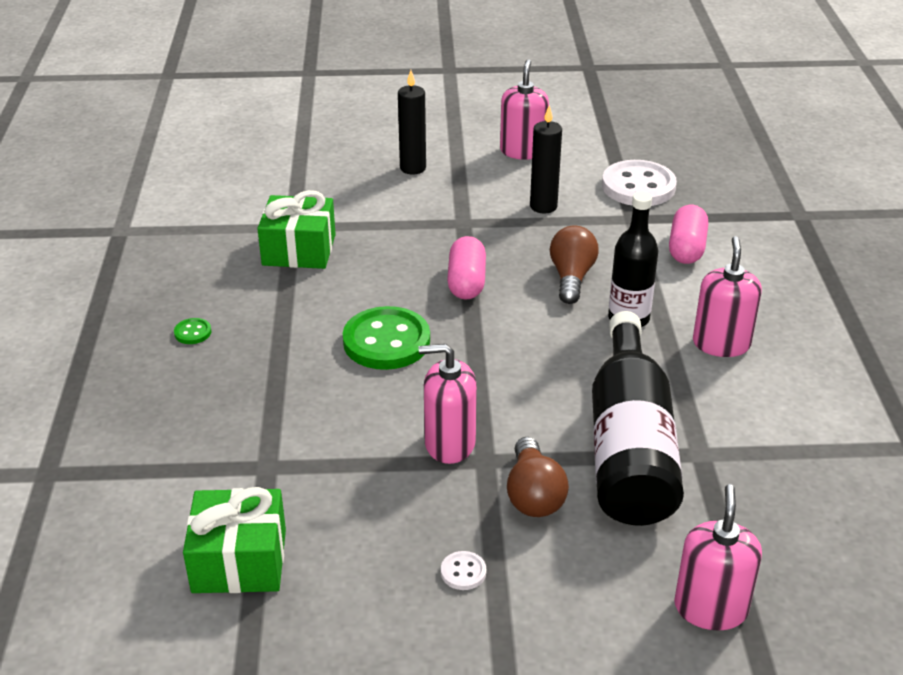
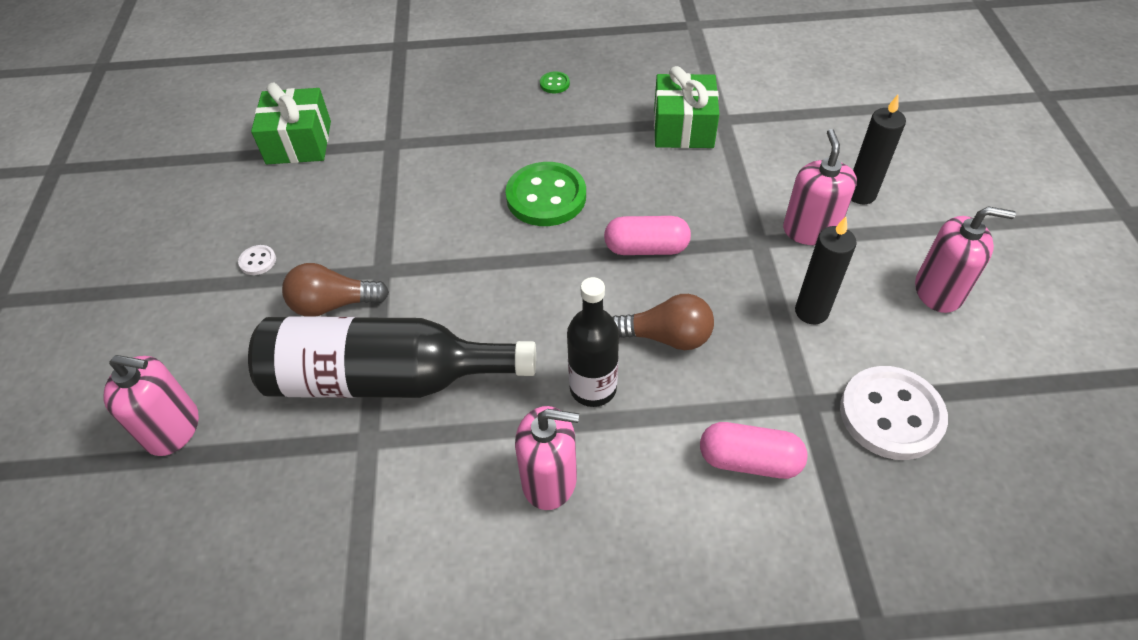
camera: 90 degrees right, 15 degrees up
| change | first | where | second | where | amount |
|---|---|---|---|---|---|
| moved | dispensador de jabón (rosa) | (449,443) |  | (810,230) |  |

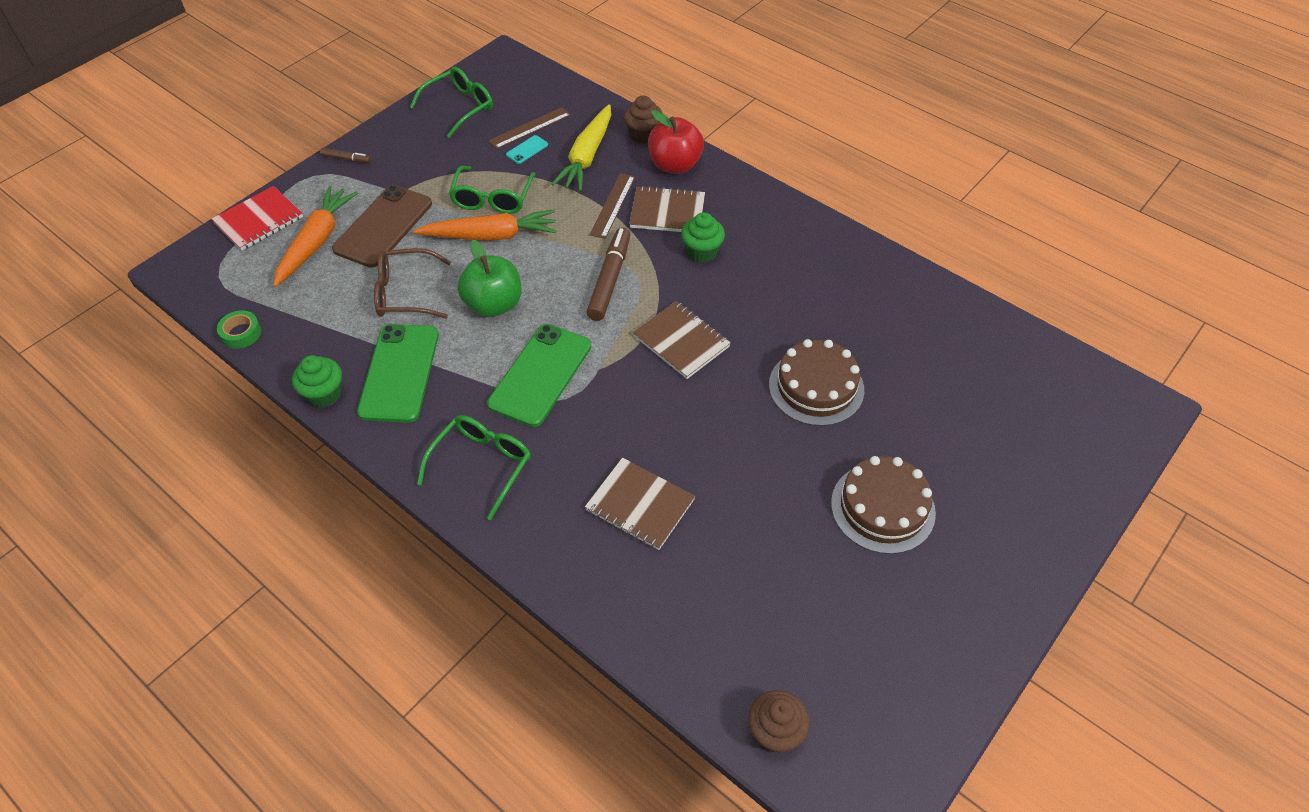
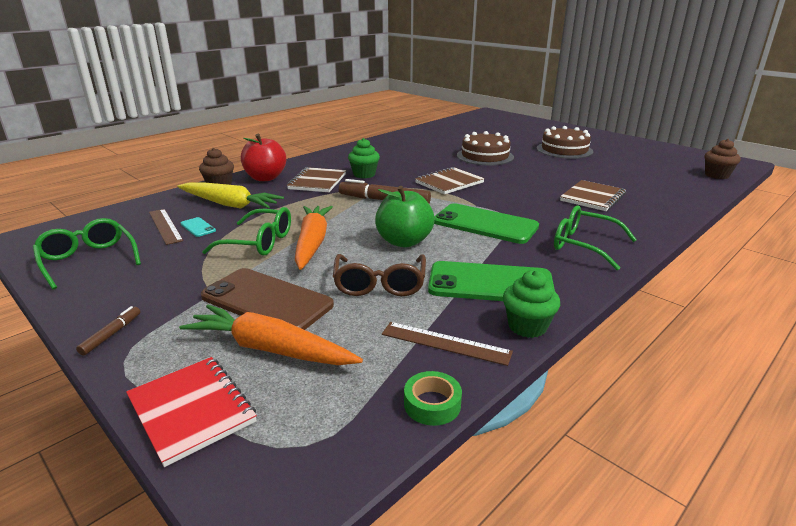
camera: 85 degrees left, 25 degrees down
| change | first | where | second | where | amount |
|---|---|---|---|---|---|
| moved | regla (marrón) | (613,205) |  | (445,343) |  |

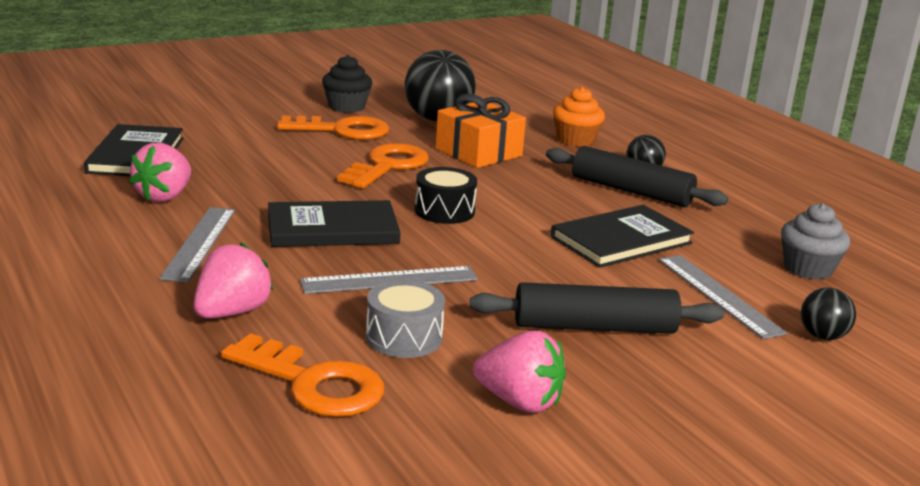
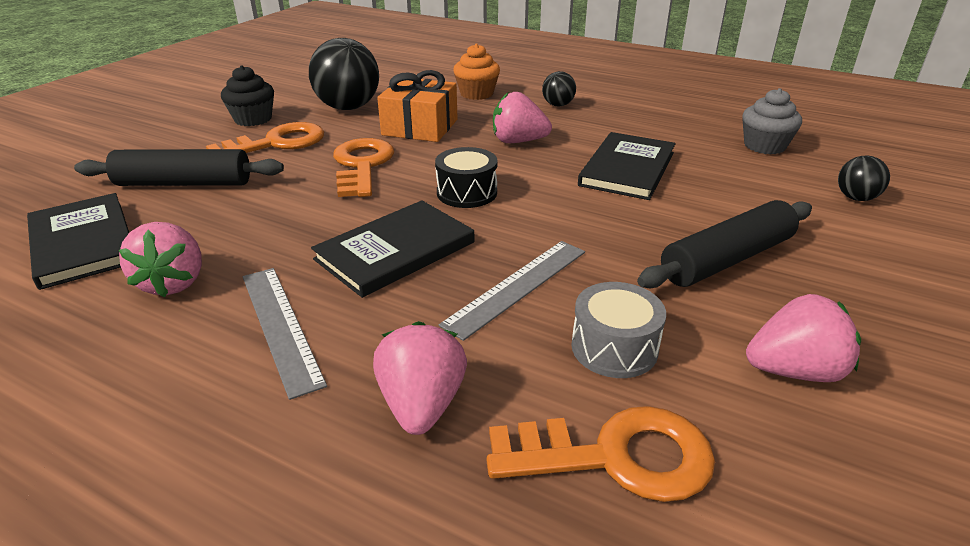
camera: 30 degrees left, 10 degrees up
| change | first | where | second | where | amount |
|---|---|---|---|---|---|
| moved | rodillo (negro) | (631,191) |  | (184,183) |  |
| added |  |  | fresa (rosa) | (518,141) |  |
| removed | regla (gris) | (718,295) |  |  |  |

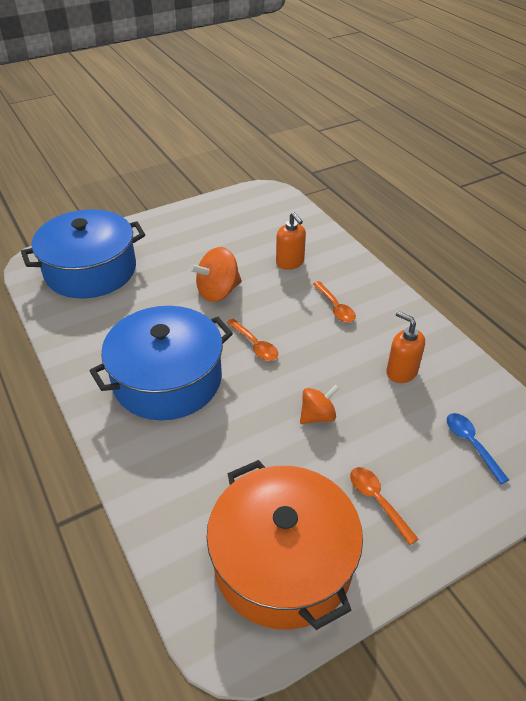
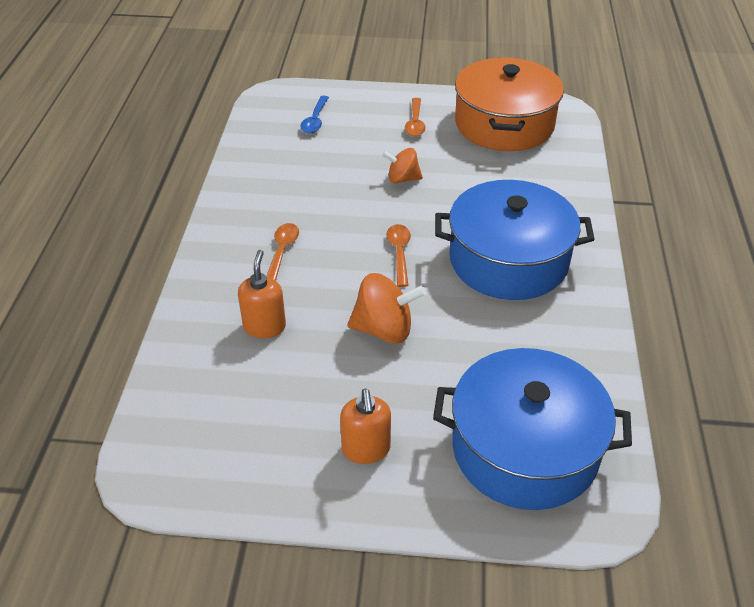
camera: 145 degrees left, 0 degrees up
| change | first | where | second | where | amount |
|---|---|---|---|---|---|
| moved | dispensador de jabón (naranja) | (401,372) |  | (366,449) |  |

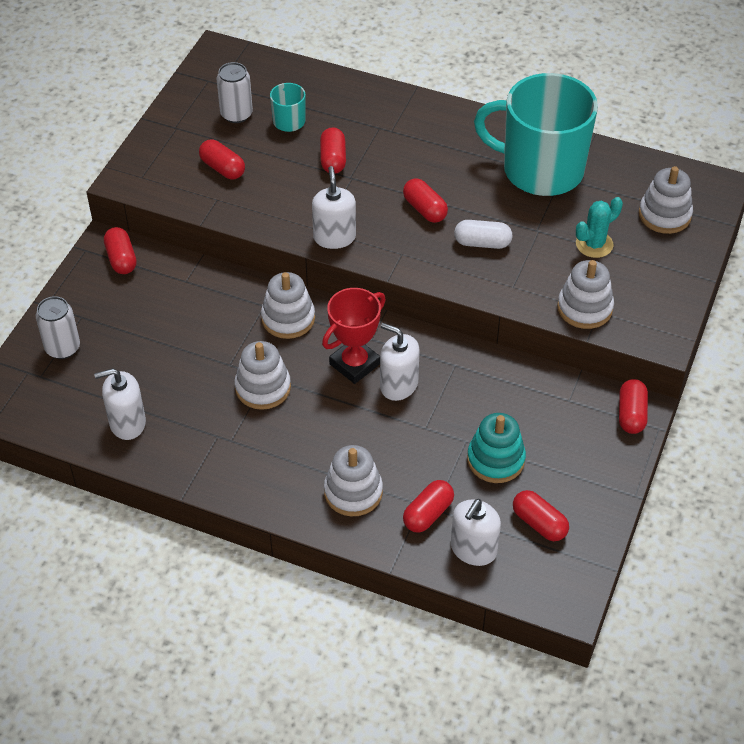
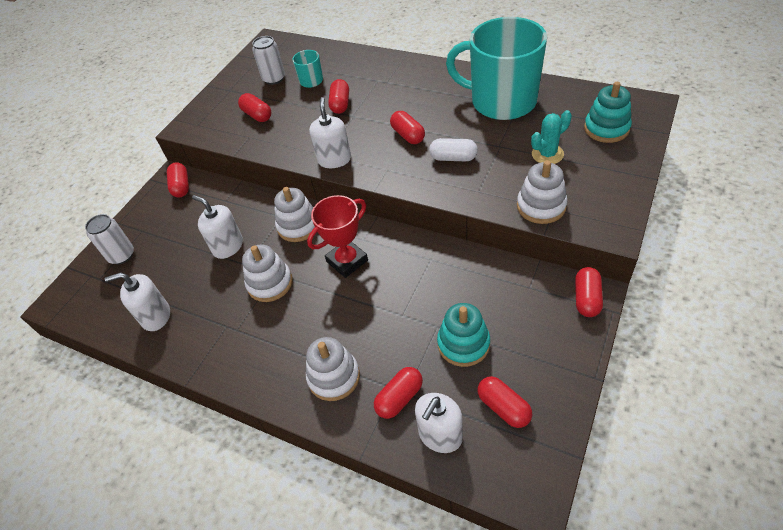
camera: 10 degrees right, 0 degrees up
| change | first | where | second | where | amount |
|---|---|---|---|---|---|
| moved | dispensador de jabón (blanco) | (398,385) |  | (228,246) |  |
| recoloured | juguete apilable (blanco) | (664,215) | juguete apilable (turquesa) | (606,128) |  |

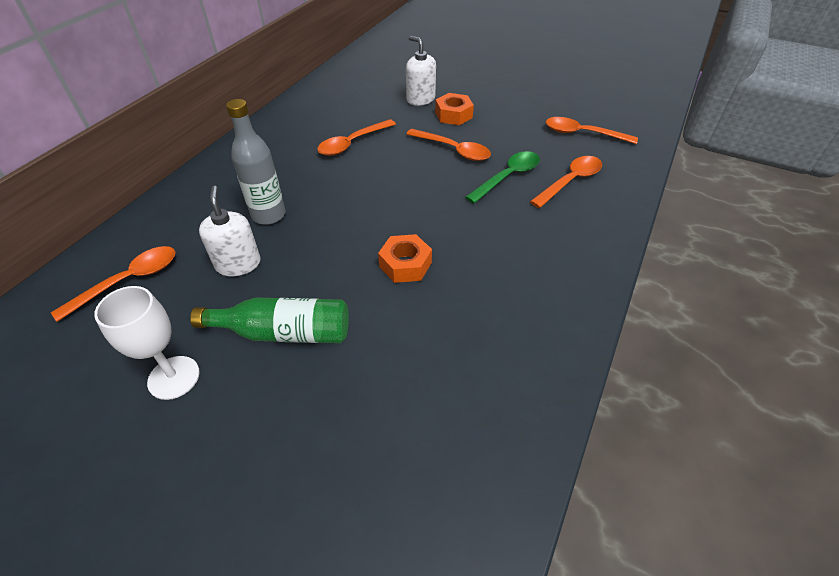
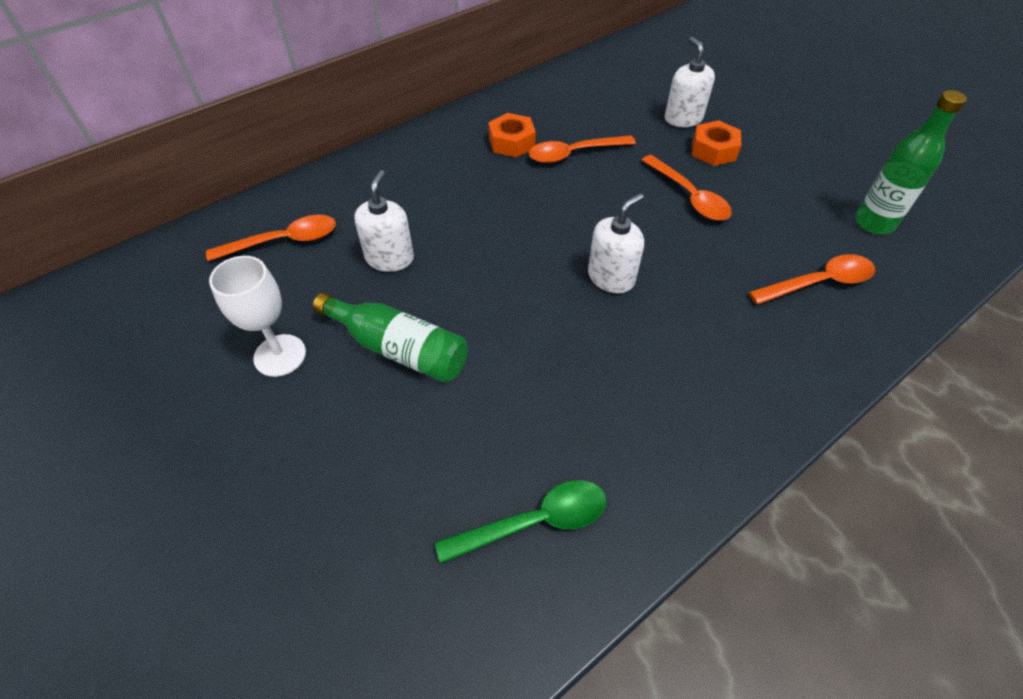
camera: 25 degrees right, 5 degrees up
| change | first | where | second | where | amount |
|---|---|---|---|---|---|
| moved | cuchara (verde) | (508,177) |  | (534,522) |  |
| moved | tuerca (naranja) | (405,264) |  | (511,142) |  |
| added |  |  | dispensador de jabón (blanco) | (611,277) |  |
| replaced | cuchara (naranja) | (582,134) | botella (verde) | (874,223) |  |
| removed | botella (gris) | (268,215) |  |  |  |

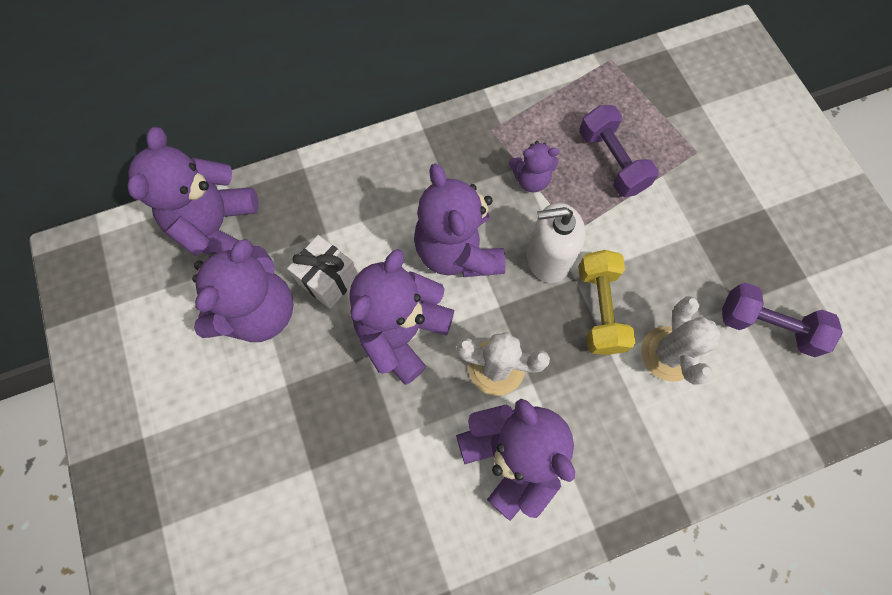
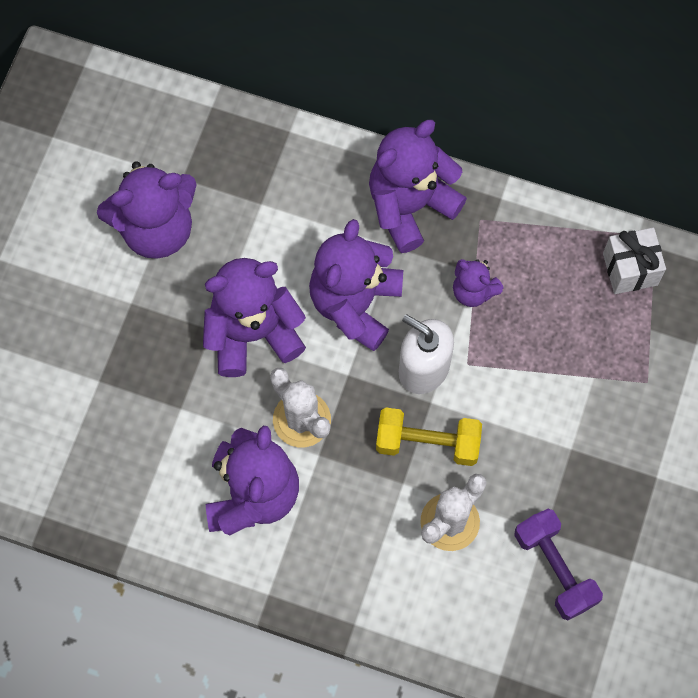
camera: 40 degrees right, 0 degrees up
| change | first | where | second | where | amount |
|---|---|---|---|---|---|
| moved | osito (morado) | (216,226) |  | (410,206) |  |
| turned | mancuerna (amarillo) | (599,309) |  | (427,443) | 60 degrees clockwise |
| moved | regalo (blanco) | (328,280) |  | (630,269) |  |
| removed | mancuerna (morado) | (611,162) |  |  |  |

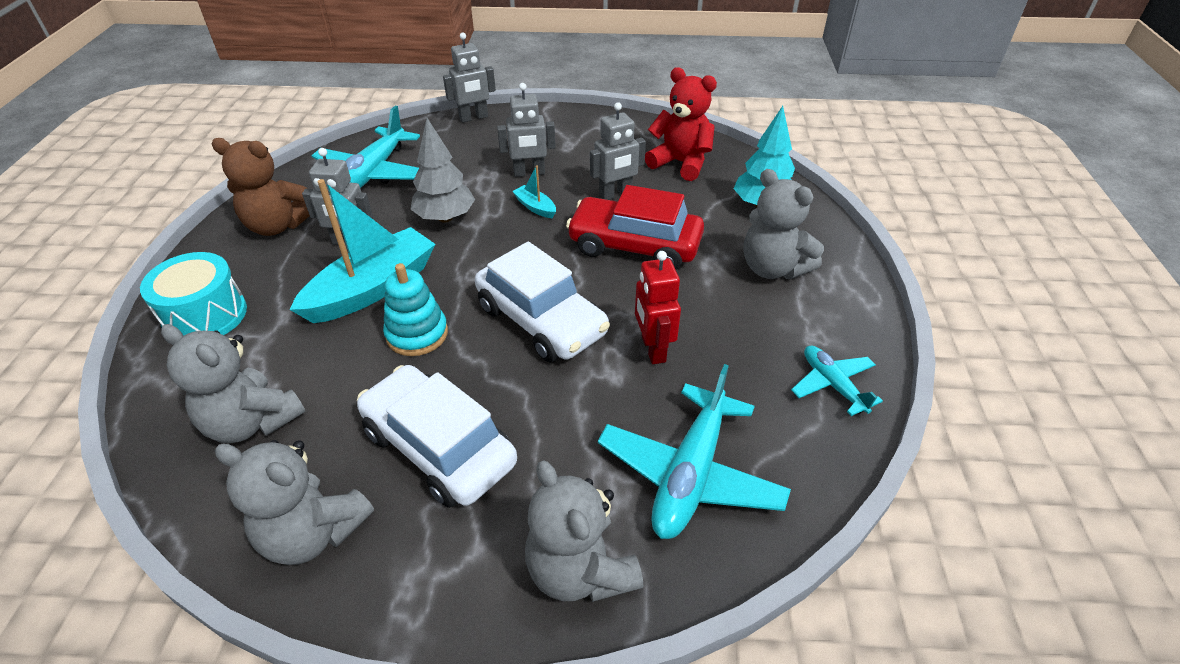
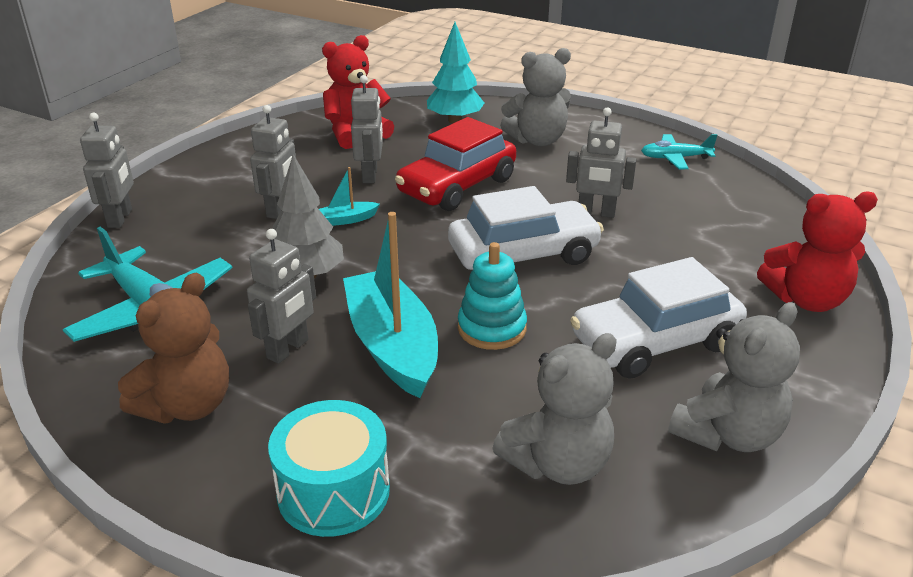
camera: 65 degrees left, 10 degrees down
| change | first | where | second | where | amount |
|---|---|---|---|---|---|
| recoloured | robot (rojo) | (652,349) | robot (gris) | (596,213) |  |
| recoloured | osito (gris) | (580,570) | osito (rojo) | (806,299) |  |
| removed | avión (turquesa) | (690,474) |  |  |  |

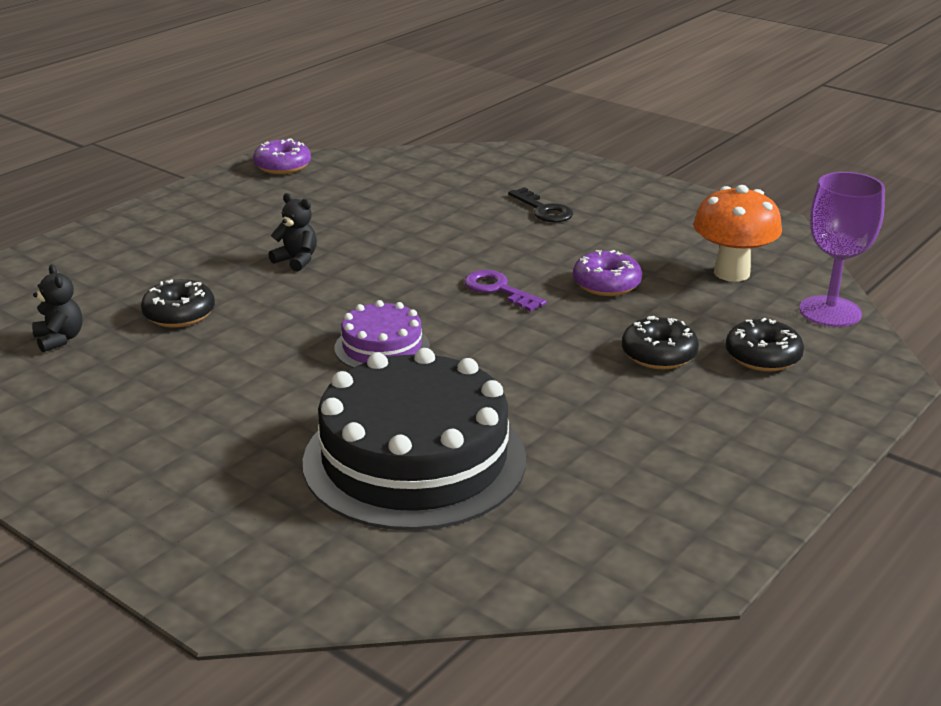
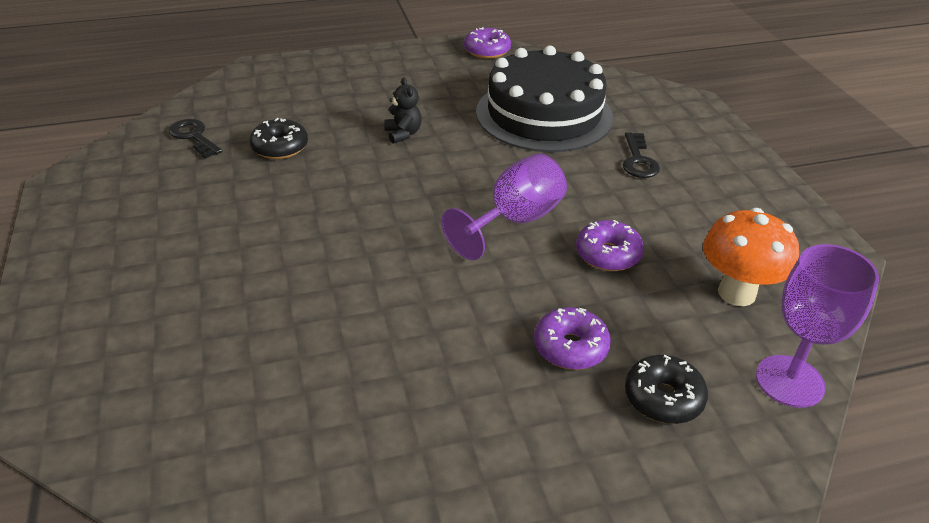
camera: 35 degrees right, 10 degrees up
| change | first | where | second | where | amount |
|---|---|---|---|---|---|
| replaced | osito (negro) | (60,339) | llave (negro) | (194,137) |  |
| replaced | llave (morado) | (498,290) | copa (morado) | (514,221) |  |
| moved | tarta (negro) | (414,459) |  | (544,114) |  |
| recoloured | rosquilla (negro) | (658,355) | rosquilla (morado) | (570,347) |  |
| removed | tarta (morado) | (382,347) |  |  |  |

